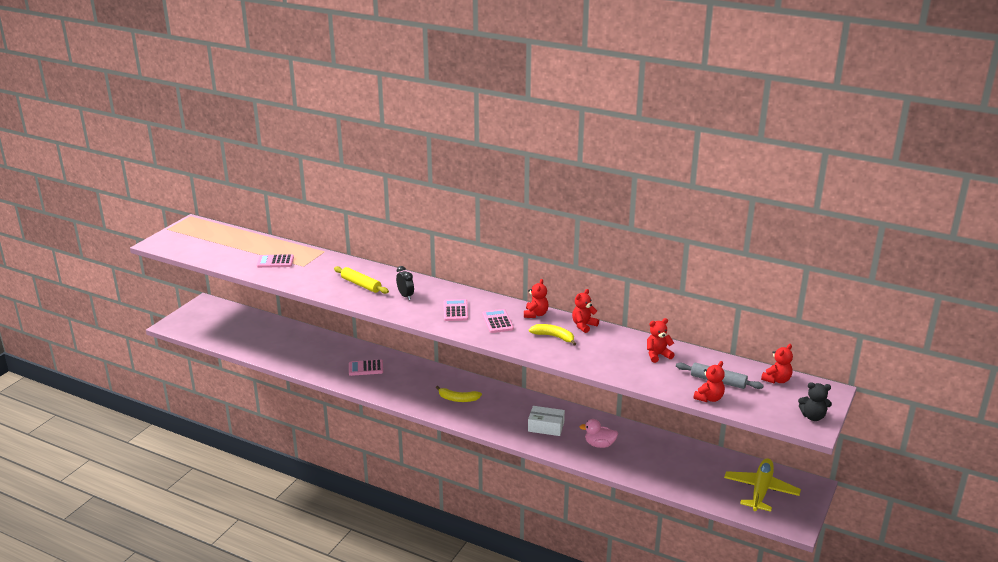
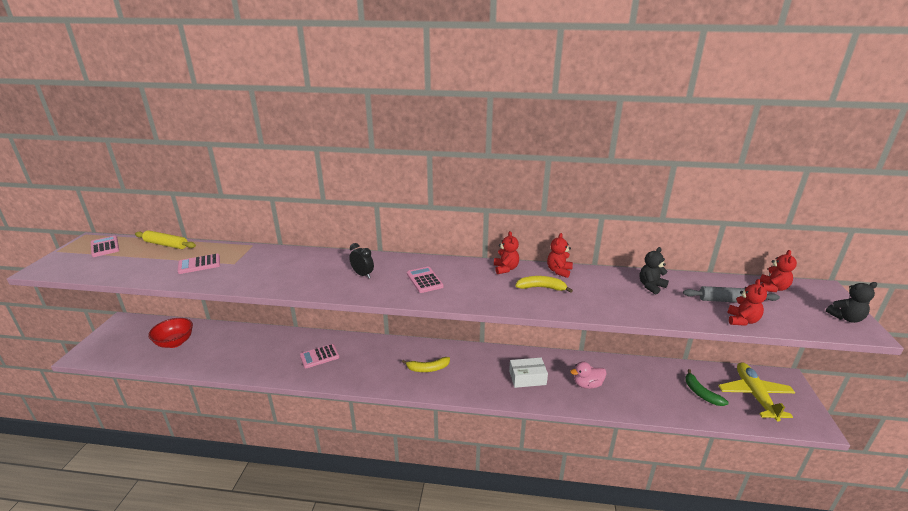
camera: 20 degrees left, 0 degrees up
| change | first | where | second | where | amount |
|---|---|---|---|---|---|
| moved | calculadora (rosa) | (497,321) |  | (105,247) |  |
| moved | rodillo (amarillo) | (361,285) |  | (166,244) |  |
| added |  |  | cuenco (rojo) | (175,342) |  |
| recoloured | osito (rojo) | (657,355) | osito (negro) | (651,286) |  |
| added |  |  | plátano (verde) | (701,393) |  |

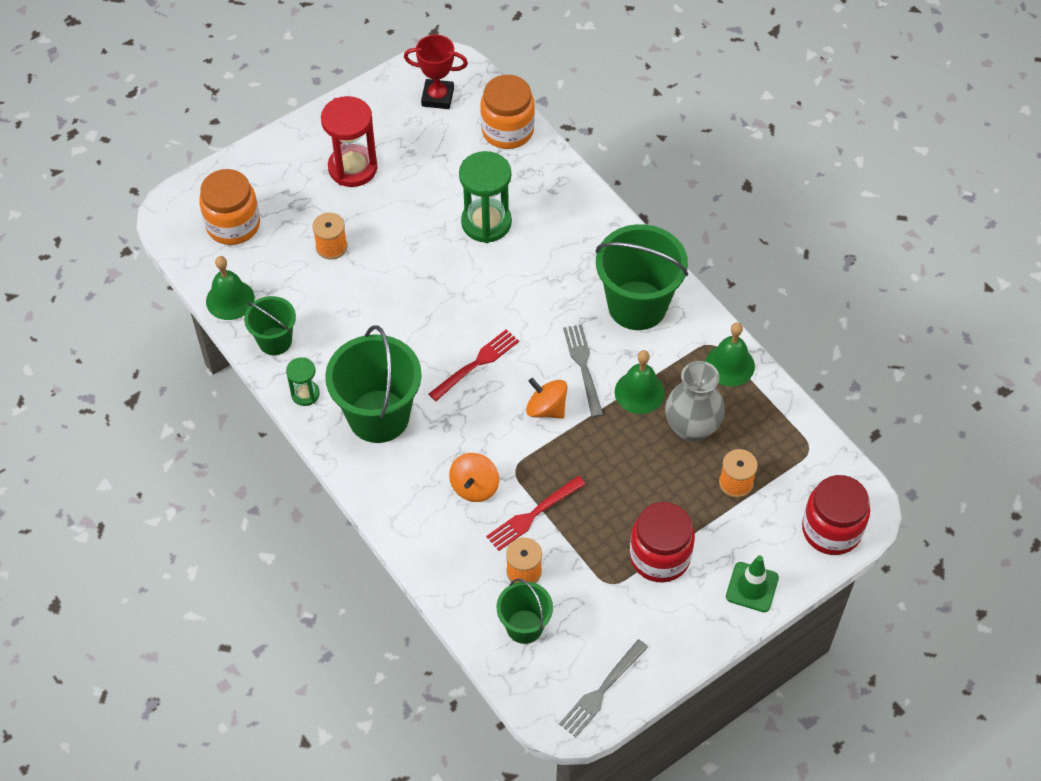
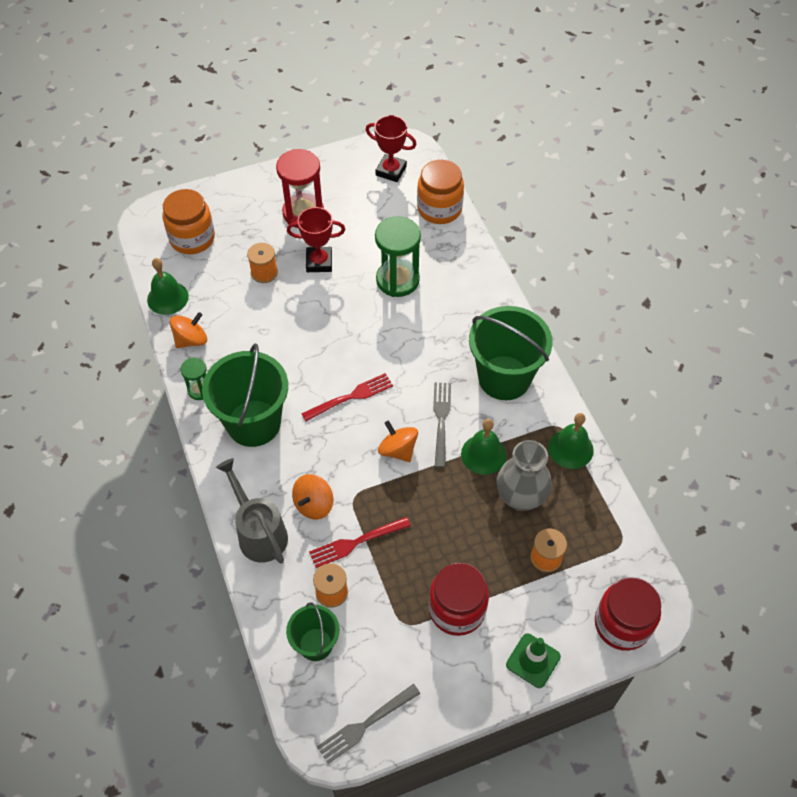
camera: 15 degrees right, 0 degrees up
| change | first | where | second | where | amount |
|---|---|---|---|---|---|
| replaced | balde (verde) | (275,341) | peonza (naranja) | (191,340) |  |
| added |  |  | regadera (gris) | (259,532) |  |
| added |  |  | trofeo (rojo) | (319,262) |  |

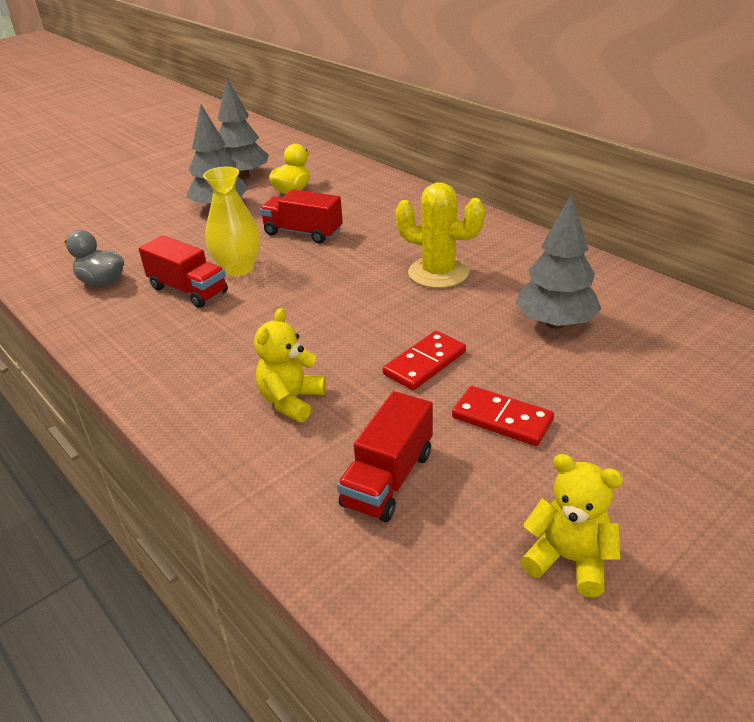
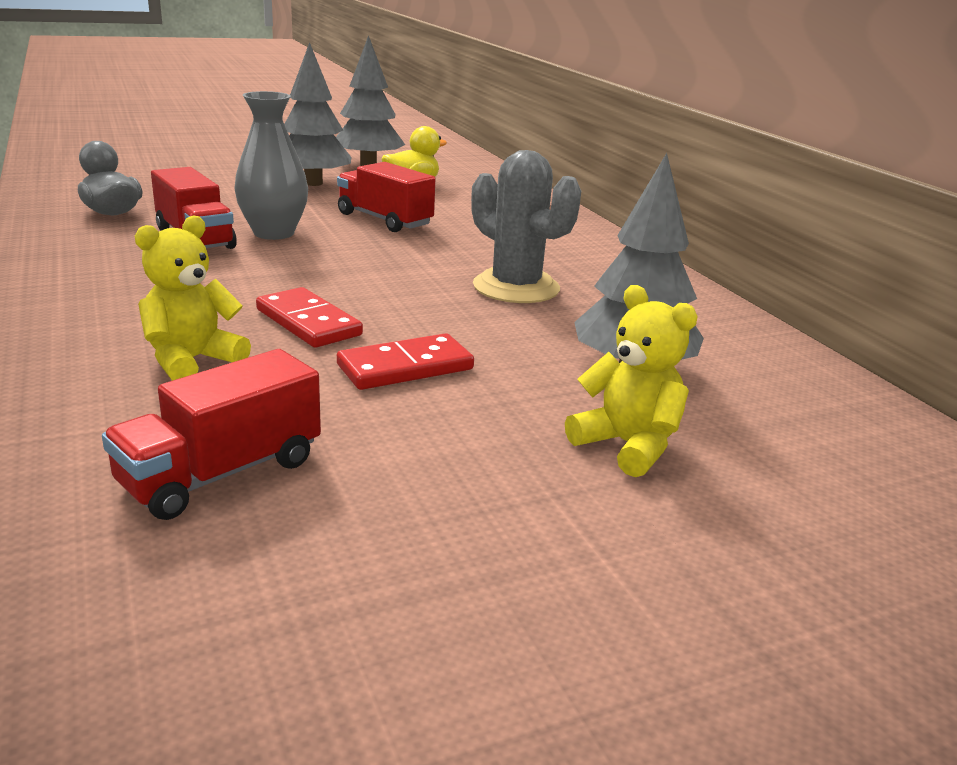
camera: 15 degrees right, 10 degrees down
| change | first | where | second | where | amount |
|---|---|---|---|---|---|
| recoloured | florero (amarillo) | (238,268) | florero (gris) | (274,233) |  |
| moved | ficha de dominó (rojo) | (502,419) |  | (308,322) |  |
| recoloured | cactus (amarillo) | (438,273) | cactus (gris) | (516,287) |  |
| moved | osito (amarillo) | (569,559) |  | (627,446) |  |

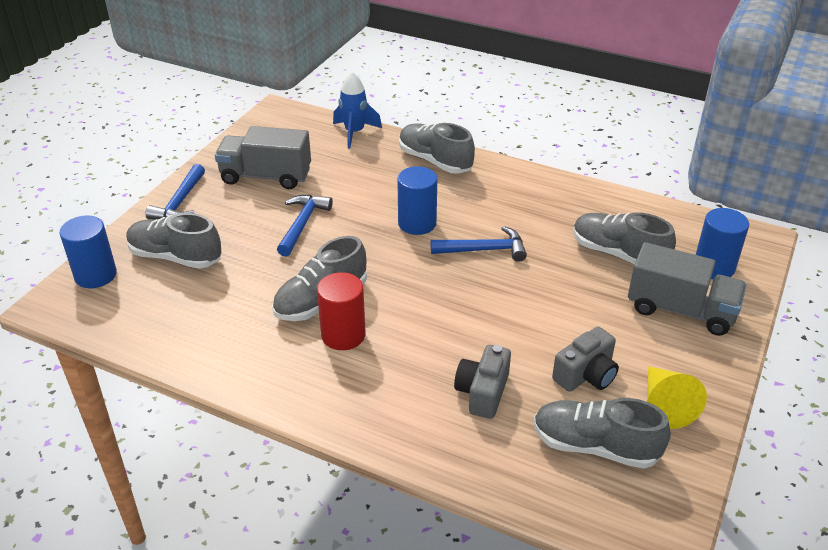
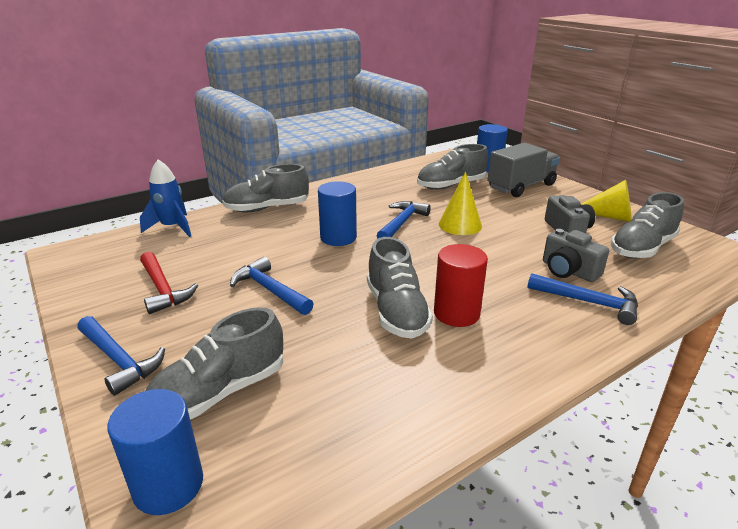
camera: 60 degrees left, 10 degrees down
| change | first | where | second | where | amount |
|---|---|---|---|---|---|
| replaced | camión (gris) | (266,176) | martillo (rojo) | (163,289) |  |
| added |  |  | cono (amarillo) | (460,225) |  |
| added |  |  | martillo (azul) | (588,302) |  |

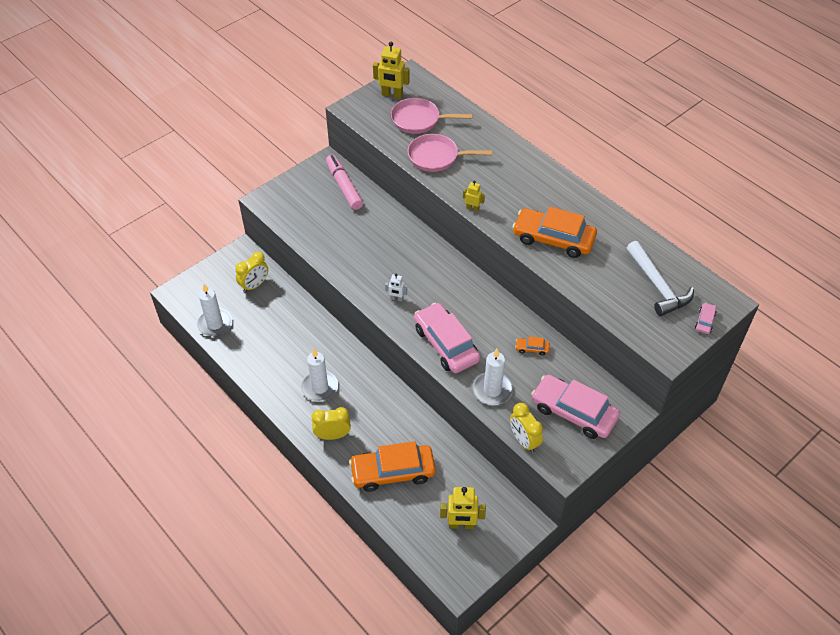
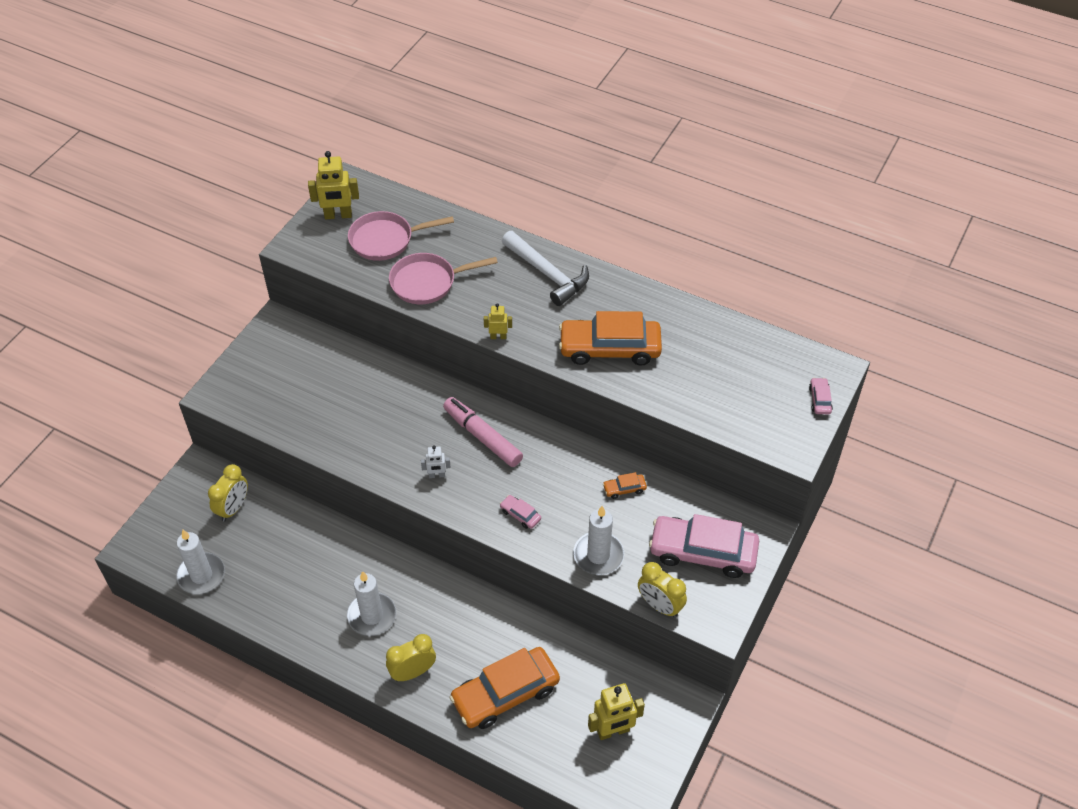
camera: 20 degrees left, 0 degrees up
| change | first | where | second | where | amount |
|---|---|---|---|---|---|
| moved | rotulador (rosa) | (344,186) |  | (483,437) |  |
| resized | coche (rosa) | (446,344) |  | (520,515) | x0.41 |
| moved | martillo (blanco) | (657,285) |  | (547,273) |  |

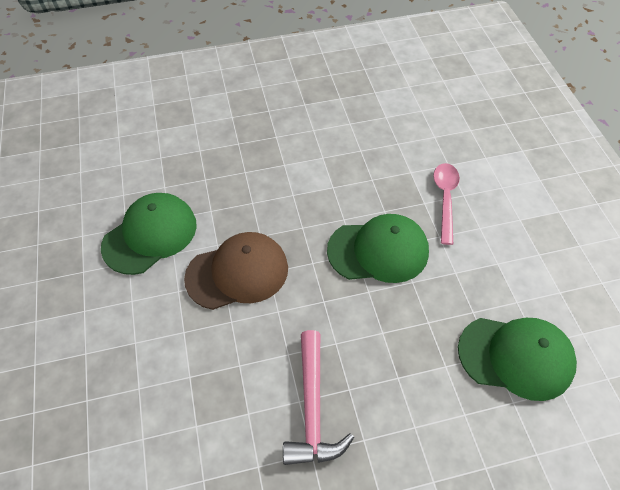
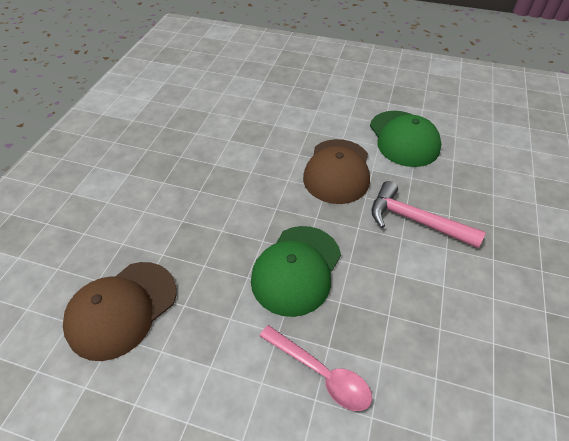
camera: 120 degrees right, 5 degrees down
| change | first | where | second | where | amount |
|---|---|---|---|---|---|
| recoloured | gorra (verde) | (516,357) | gorra (marrón) | (122,309) |  |
| moved | martillo (rosa) | (313,408) |  | (415,220) |  |

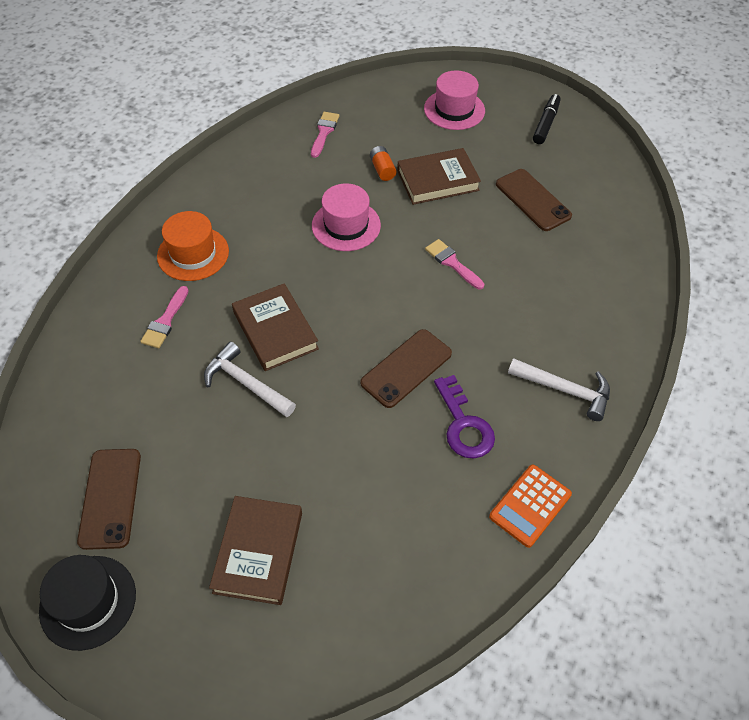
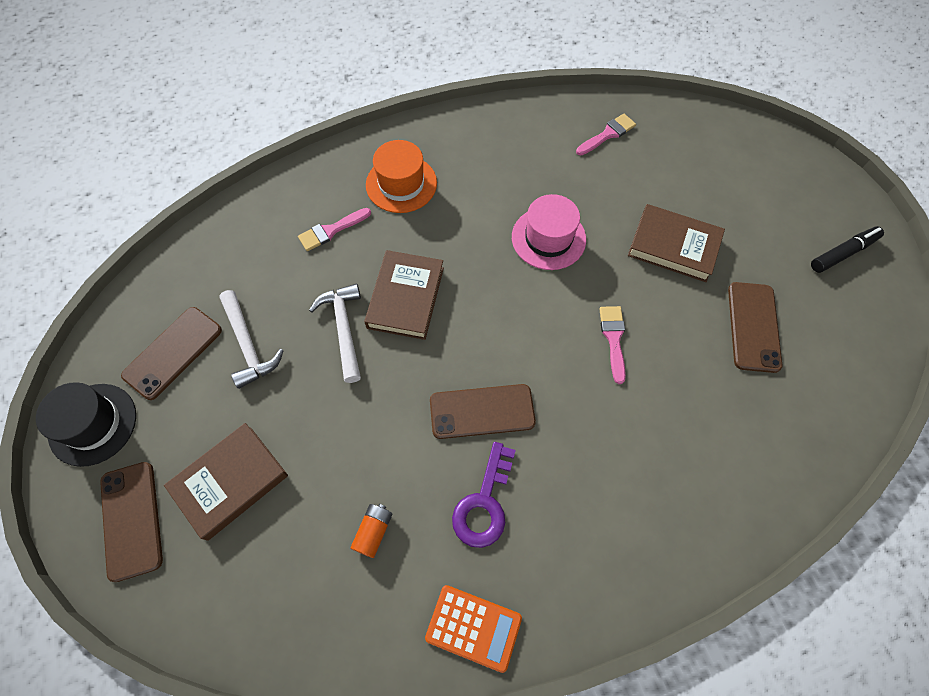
camera: 40 degrees right, 10 degrees up
| change | first | where | second | where | amount |
|---|---|---|---|---|---|
| added |  |  | móvil (marrón) | (132,520) |  |
| moved | martillo (blanco) | (565,390) |  | (248,345) |  |
| moved | pila (naranja) | (382,169) |  | (373,531) |  |
| turned | calculadora (naranja) | (530,505) |  | (473,627) | 150 degrees counterclockwise |
| removed | sombrero (rosa) | (454,110) |  |  |  |

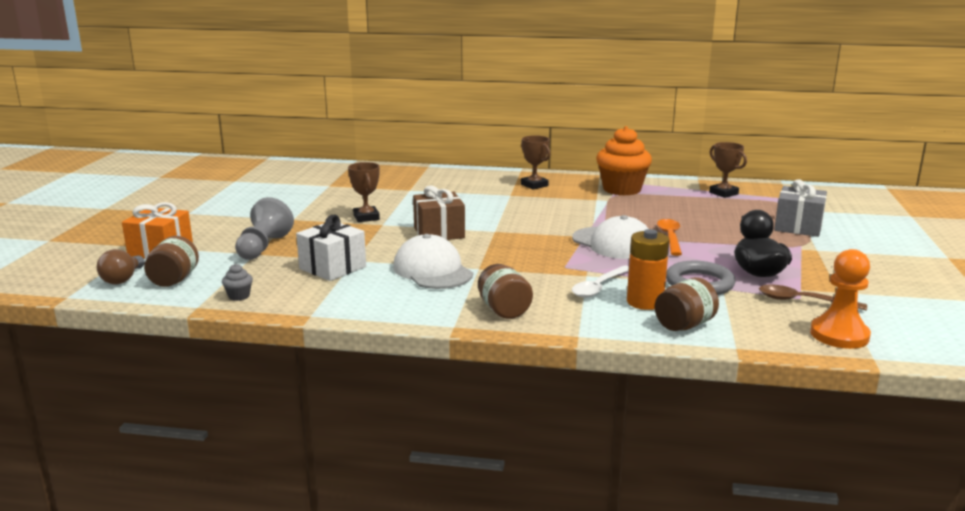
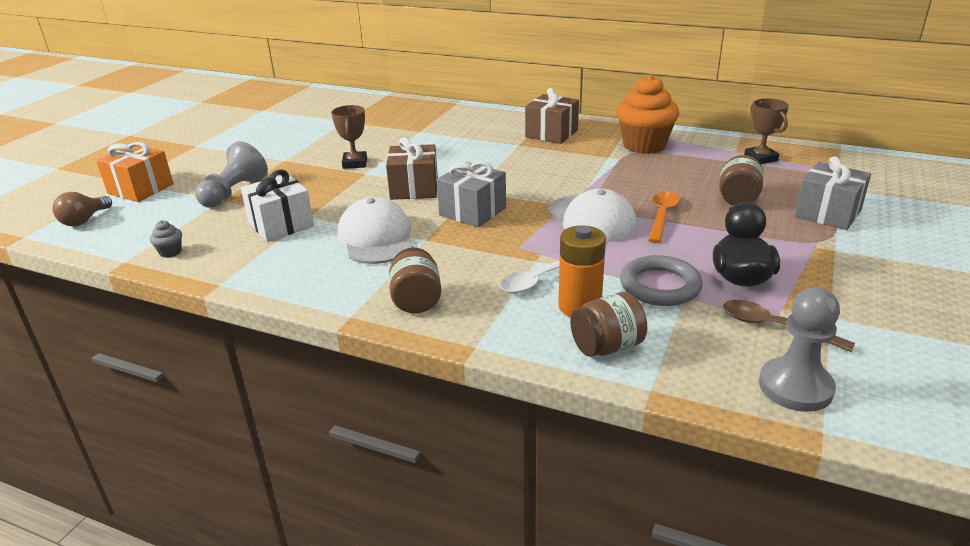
camera: 15 degrees right, 10 degrees up
| change | first | where | second | where | amount |
|---|---|---|---|---|---|
| added |  |  | regalo (gris) | (472,211) |  |
| replaced | trofeo (marrón) | (534,185) | regalo (marrón) | (551,134) |  |
| moved | tarro (marrón) | (174,280) |  | (738,199) |  |
| recoloured | peón (naranja) | (839,335) | peón (gris) | (795,387) |  |

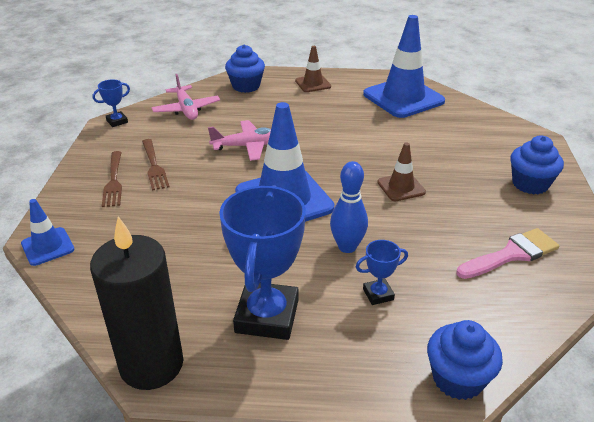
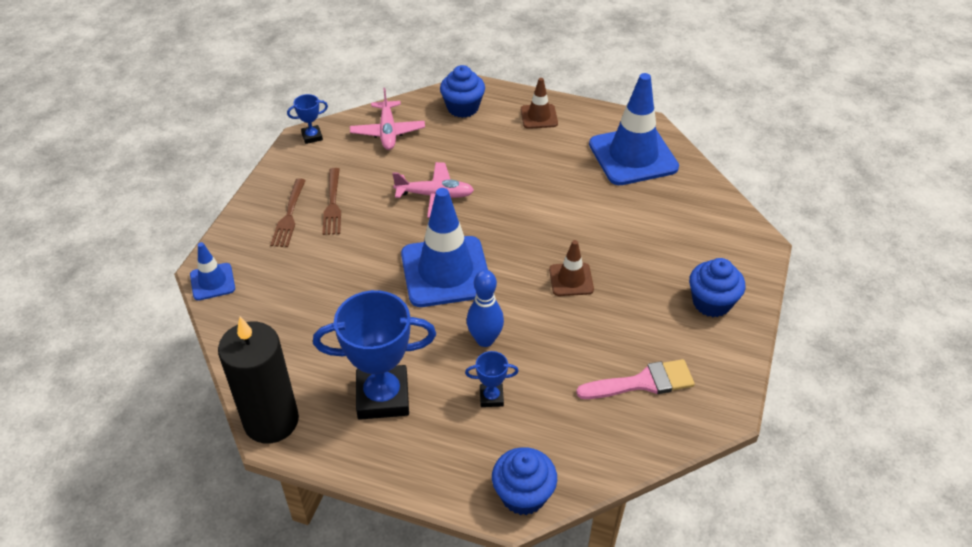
camera: 15 degrees right, 10 degrees up
| change | first | where | second | where | amount |
|---|---|---|---|---|---|
| turned | trofeo (azul) | (267,316) |  | (383,397) | 60 degrees clockwise |

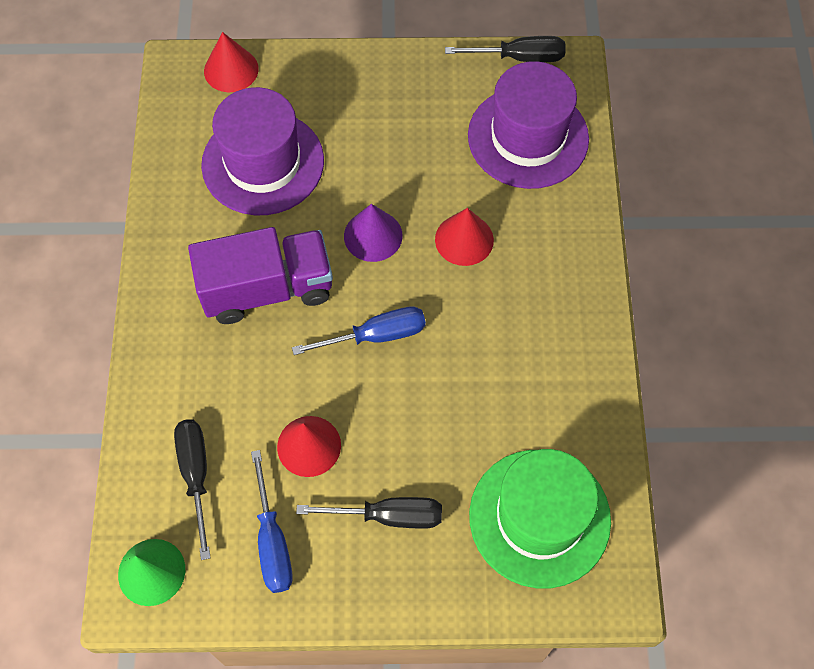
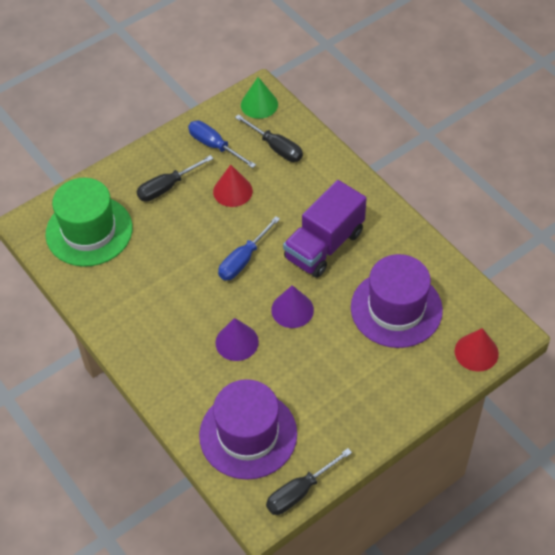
camera: 145 degrees right, 10 degrees down
| change | first | where | second | where | amount |
|---|---|---|---|---|---|
| recoloured | cono (rojo) | (464,239) | cono (morado) | (237,342) |  |

